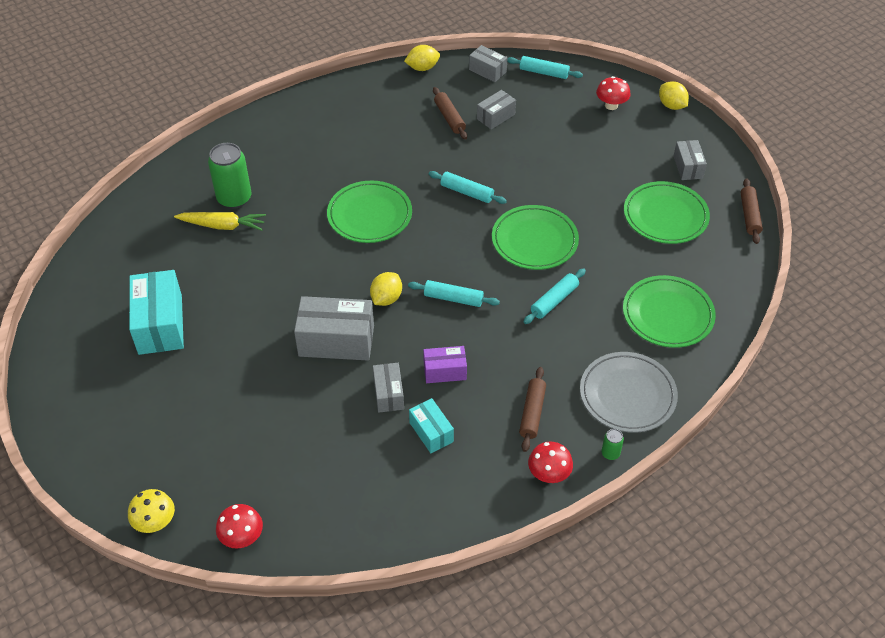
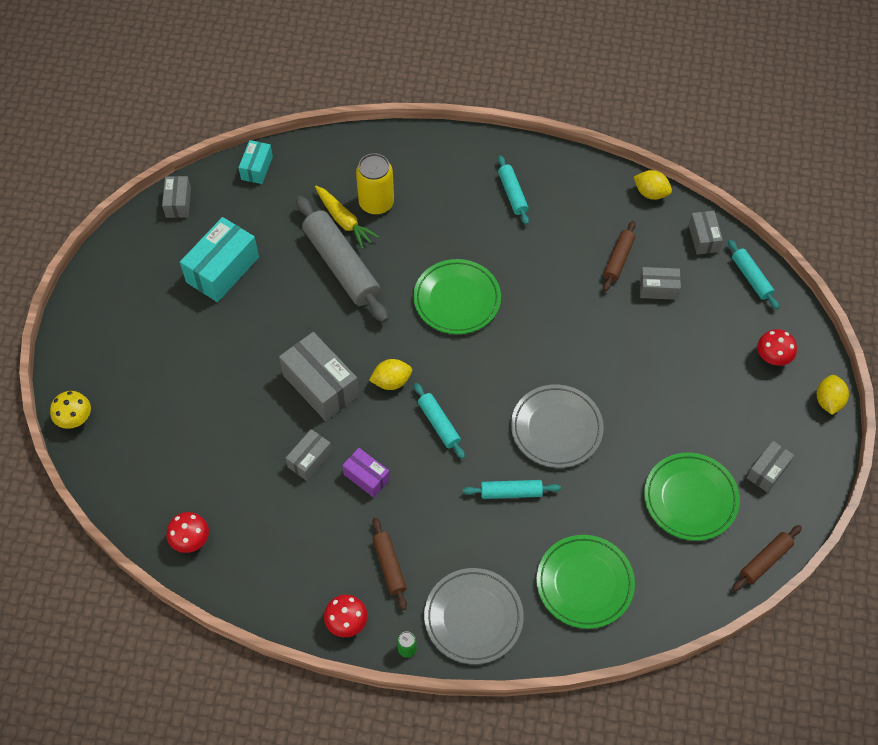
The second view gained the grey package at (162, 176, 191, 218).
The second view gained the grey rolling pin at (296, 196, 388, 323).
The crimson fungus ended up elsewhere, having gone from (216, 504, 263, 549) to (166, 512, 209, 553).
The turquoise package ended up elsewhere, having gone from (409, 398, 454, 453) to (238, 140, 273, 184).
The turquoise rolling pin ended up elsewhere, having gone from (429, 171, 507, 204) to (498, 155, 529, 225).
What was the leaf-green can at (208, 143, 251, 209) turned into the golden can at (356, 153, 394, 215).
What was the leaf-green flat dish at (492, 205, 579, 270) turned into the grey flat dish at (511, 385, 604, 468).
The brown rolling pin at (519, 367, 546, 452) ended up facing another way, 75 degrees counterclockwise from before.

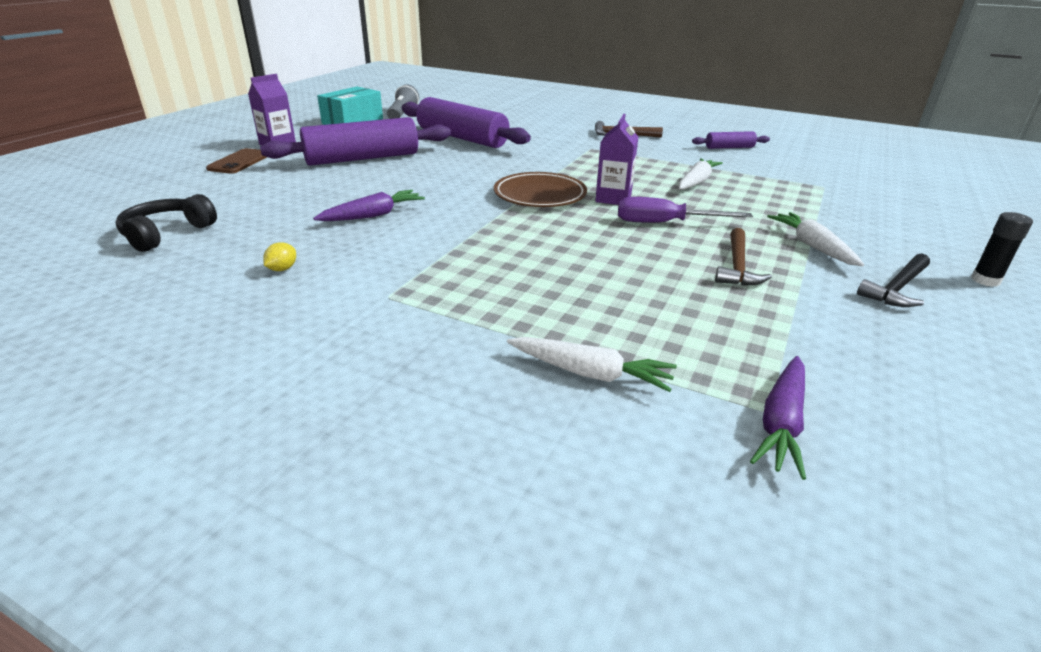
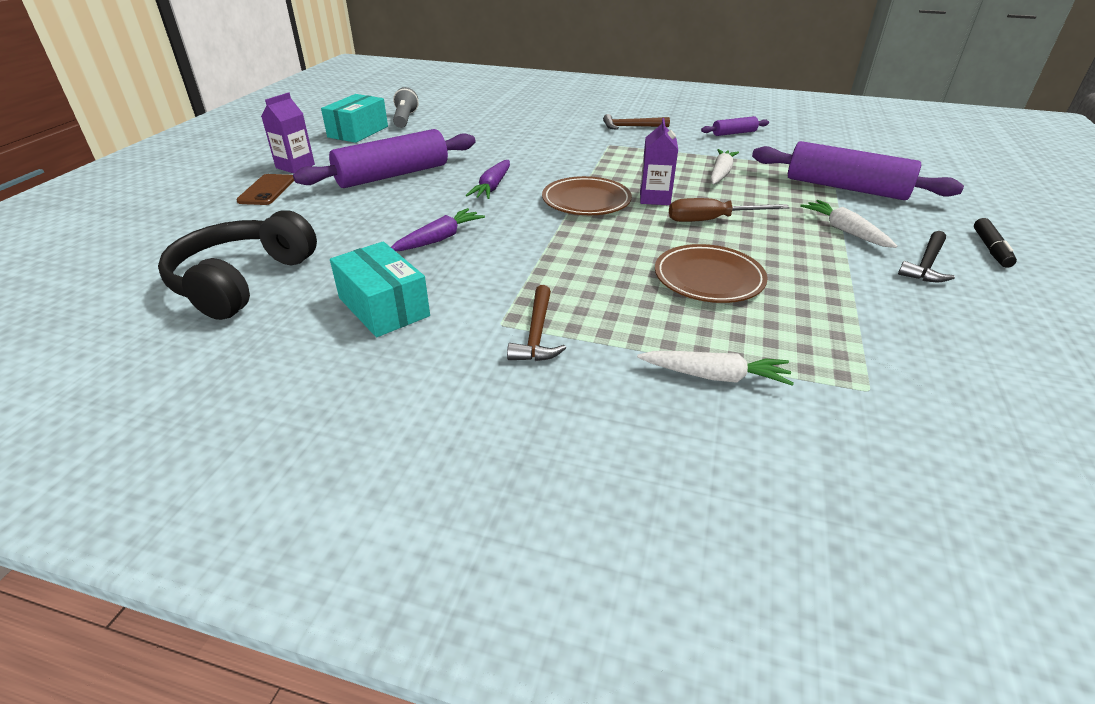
The second view gained the brown flat dish at (655, 244, 767, 303).
The royal purple rolling pin ended up elsewhere, having gone from (402, 97, 531, 148) to (752, 141, 964, 200).
The brown claw hammer ended up elsewhere, having gone from (715, 228, 772, 286) to (507, 285, 566, 361).
The royal purple root vegetable ended up elsewhere, having gone from (750, 356, 806, 480) to (466, 160, 510, 199).
Where the golden toy lemon stood at (263, 242, 296, 271), the turquoise package came to stand at (330, 241, 430, 337).
Where the jet-black stick of glue stood at (971, 212, 1033, 287), the jet-black felt pen came to stand at (974, 218, 1017, 268).
What was the royal purple screwdriver at (618, 197, 753, 223) turned into the brown screwdriver at (669, 198, 790, 222).
The size of the jet-black headphones at (115, 194, 217, 252) changed by a factor of 1.61.

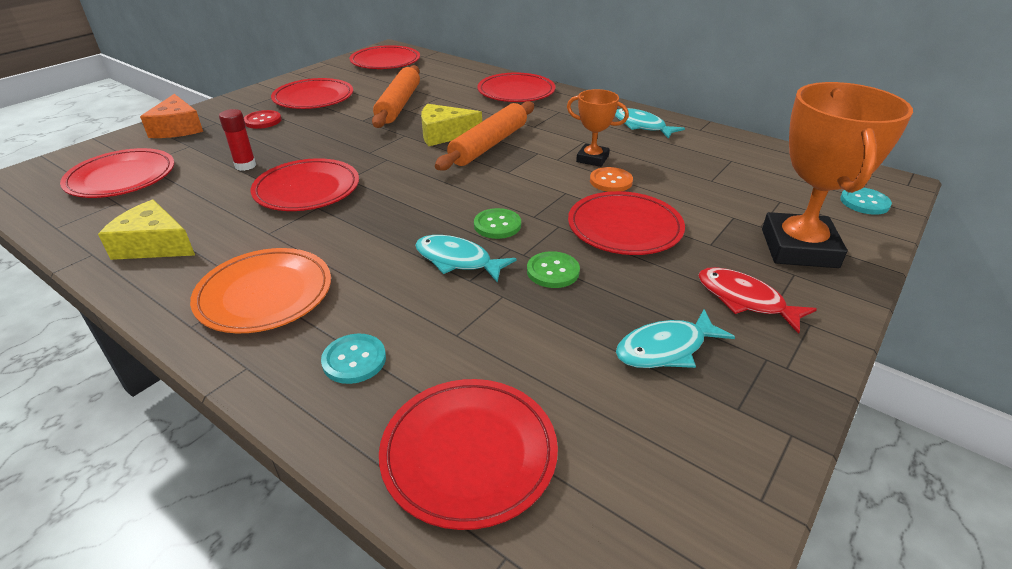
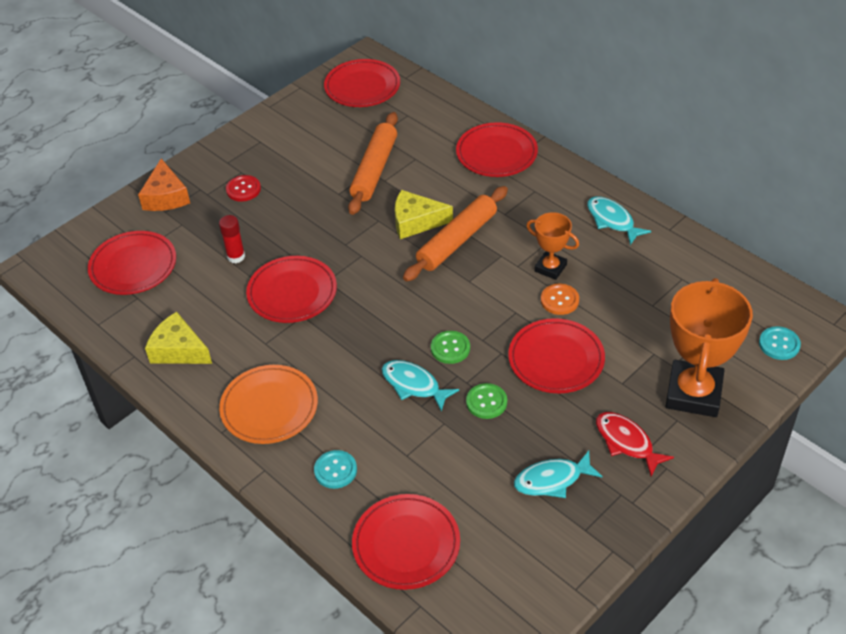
The second view lost the crimson flat dish at (271, 78, 353, 109).

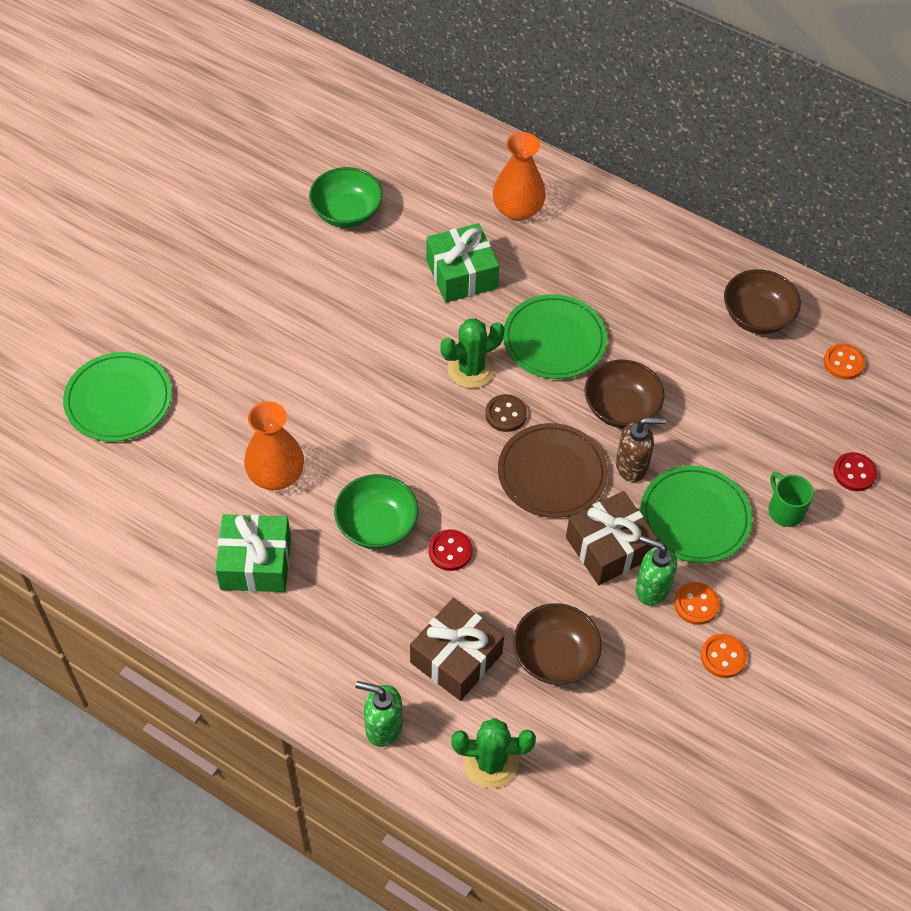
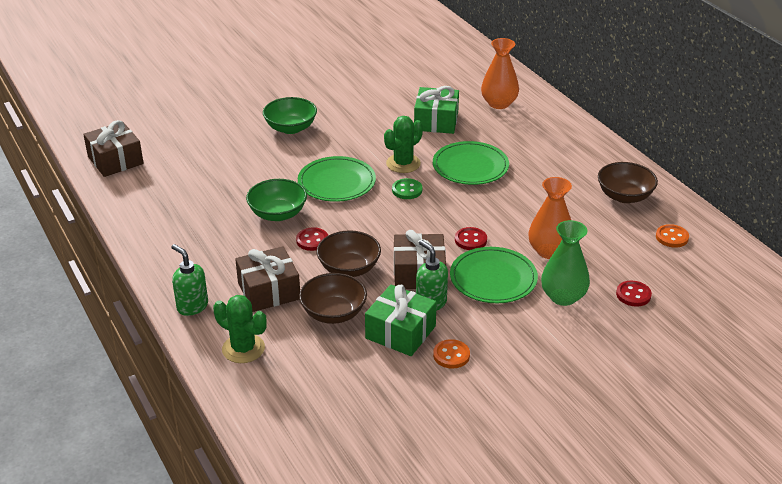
The second view lost the brown flat dish at (498, 423, 608, 518).
The second view lost the orange sewing button at (674, 582, 720, 625).
The second view gained the brown wrapped gift at (83, 120, 144, 177).
The leaf-green flat dish ended up elsewhere, having gone from (63, 352, 172, 442) to (298, 156, 376, 202).
The leaf-green wrapped gift ended up elsewhere, having gone from (215, 514, 291, 592) to (365, 284, 437, 356).
The orange flower vase ended up elsewhere, having gone from (244, 401, 304, 490) to (528, 177, 572, 259).
The leaf-green serving bowl ended up elsewhere, having gone from (309, 167, 383, 228) to (263, 97, 317, 134).
The brown serving bowl ended up elsewhere, having gone from (585, 360, 664, 428) to (316, 230, 381, 277).
Where the brown soap dispenser stood at (616, 417, 666, 482), the crimson sewing button came to stand at (455, 227, 487, 250).
Where the leaf-green coffee mug stood at (768, 472, 814, 527), the leaf-green flower vase came to stand at (541, 220, 590, 306).
What was the brown sewing button at (485, 394, 527, 432) turned into the leaf-green sewing button at (392, 178, 423, 199).
The leaf-green saguaro cactus at (440, 318, 505, 388) ended up facing another way, 45 degrees counterclockwise from before.

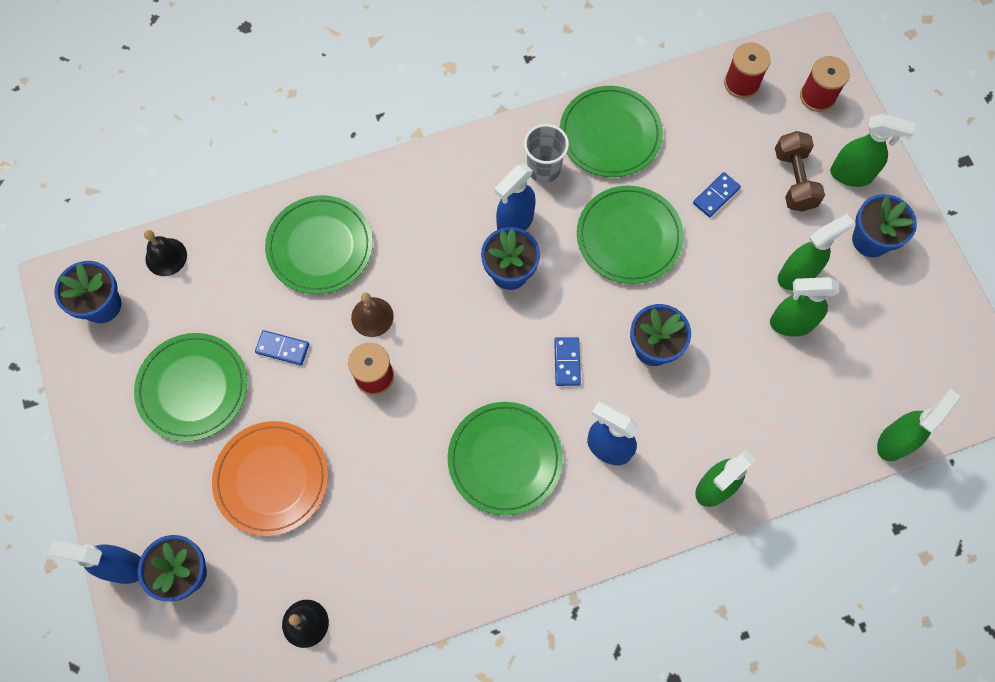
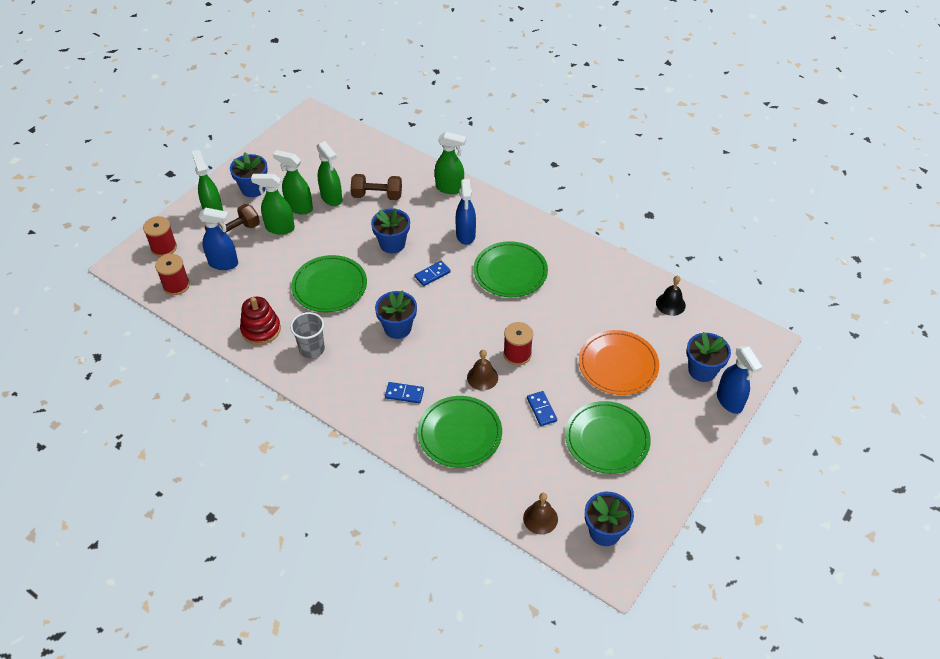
The second view gained the brown hand weight at (351, 174, 402, 200).
The cobalt spray bottle ended up elsewhere, having gone from (495, 164, 536, 231) to (198, 208, 238, 270).
The cobalt domino ended up elsewhere, having gone from (693, 172, 741, 217) to (385, 382, 424, 403).
The leaf-green spray bottle ended up elsewhere, having gone from (877, 389, 961, 461) to (251, 174, 295, 235).
Where the leaf-green flat dish stood at (560, 86, 663, 177), the crimson stacking toy came to stand at (240, 297, 281, 345).
What was the jet-black school bell at (144, 230, 187, 276) turned into the brown school bell at (523, 493, 558, 535).

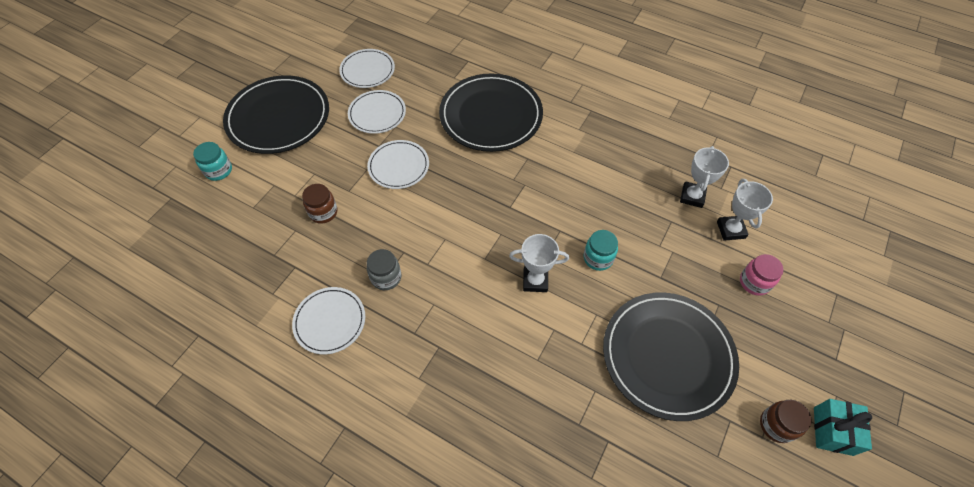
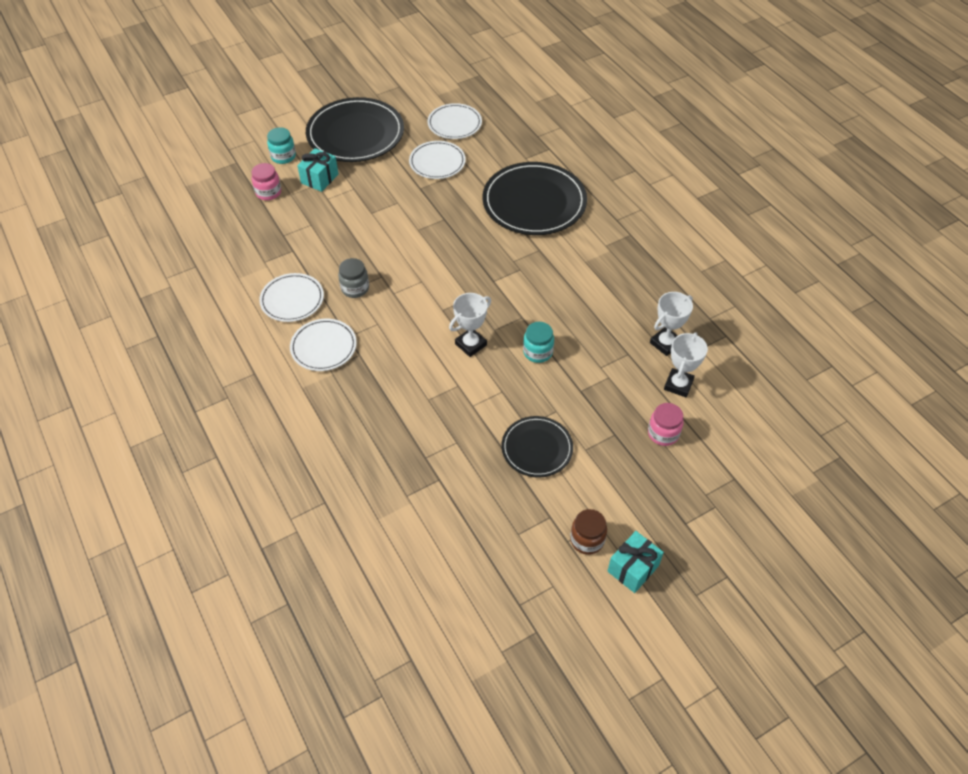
The second view lost the brown jam jar at (302, 184, 337, 224).
The second view gained the pink jam jar at (251, 163, 281, 200).
The second view gained the turquoise wrapped gift at (297, 148, 339, 192).
The pure white flat dish ended up elsewhere, having gone from (367, 140, 429, 189) to (290, 319, 357, 371).
The pure white prize cup at (509, 234, 569, 292) ended up facing another way, 75 degrees counterclockwise from before.
The size of the jet-black flat dish at (603, 293, 739, 421) changed by a factor of 0.56.

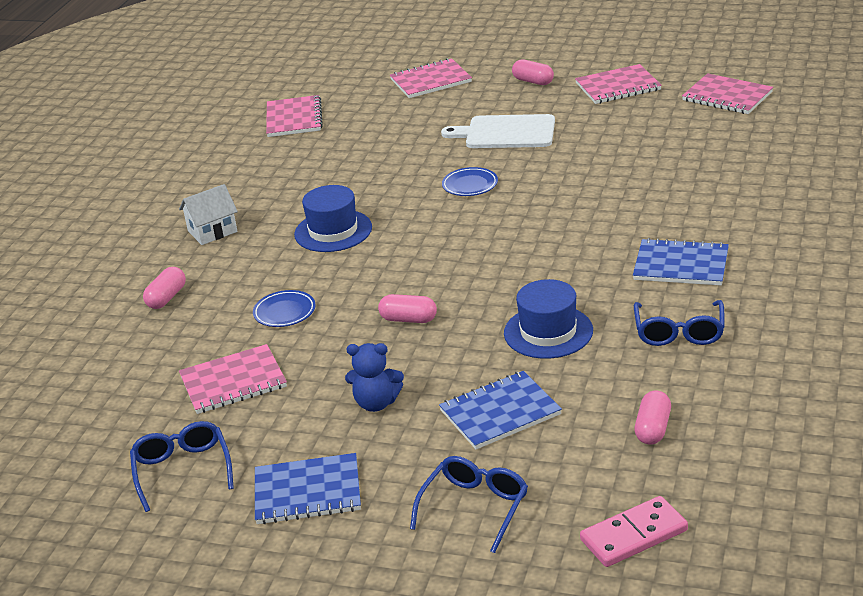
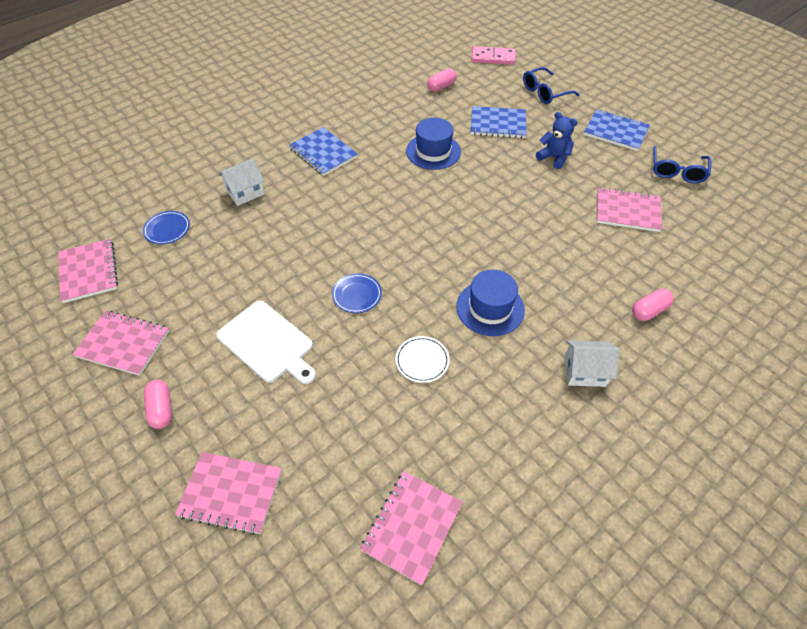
The second view lost the pink pill at (378, 294, 437, 323).
The second view lost the cobalt glasses at (634, 300, 725, 346).
The second view gained the pure white cottage at (218, 158, 265, 206).
The second view gained the pure white flat dish at (395, 336, 450, 383).
The cobalt flat dish ended up elsewhere, having gone from (253, 290, 316, 327) to (143, 211, 190, 244).

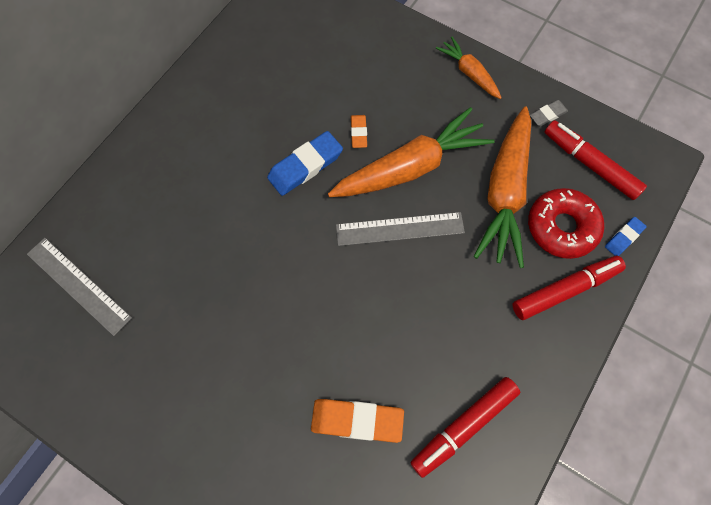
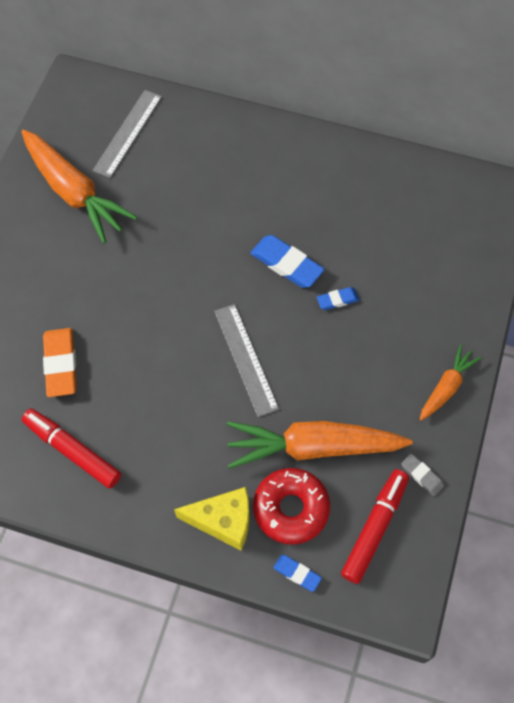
The orange root vegetable ended up elsewhere, having gone from (328, 107, 495, 197) to (21, 130, 138, 243).
Where the crimson felt pen stood at (512, 256, 626, 320), the golden cheese wedge came to stand at (174, 487, 249, 551).
What was the orange gum eraser at (351, 115, 367, 148) turned into the cobalt gum eraser at (317, 287, 359, 310).

